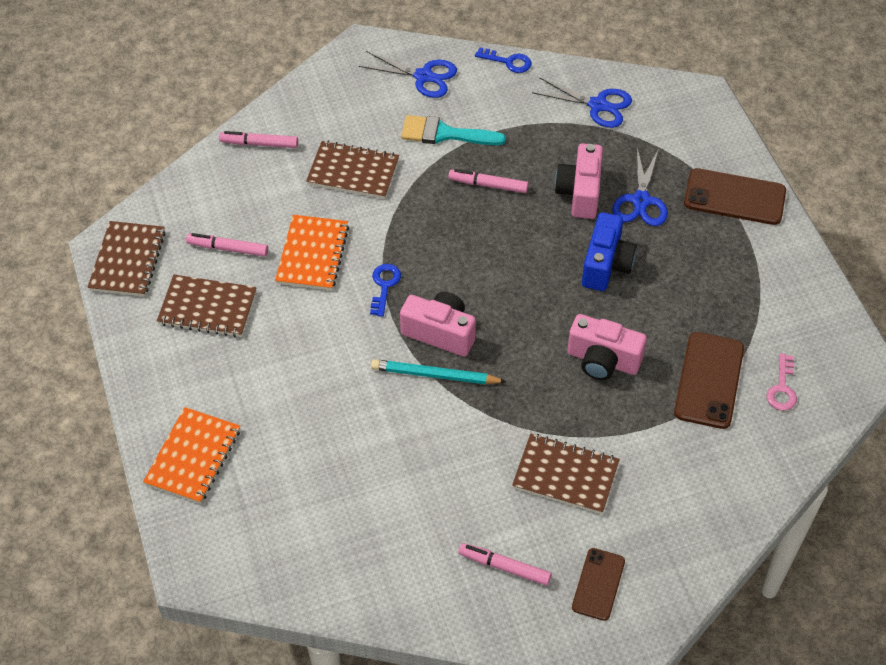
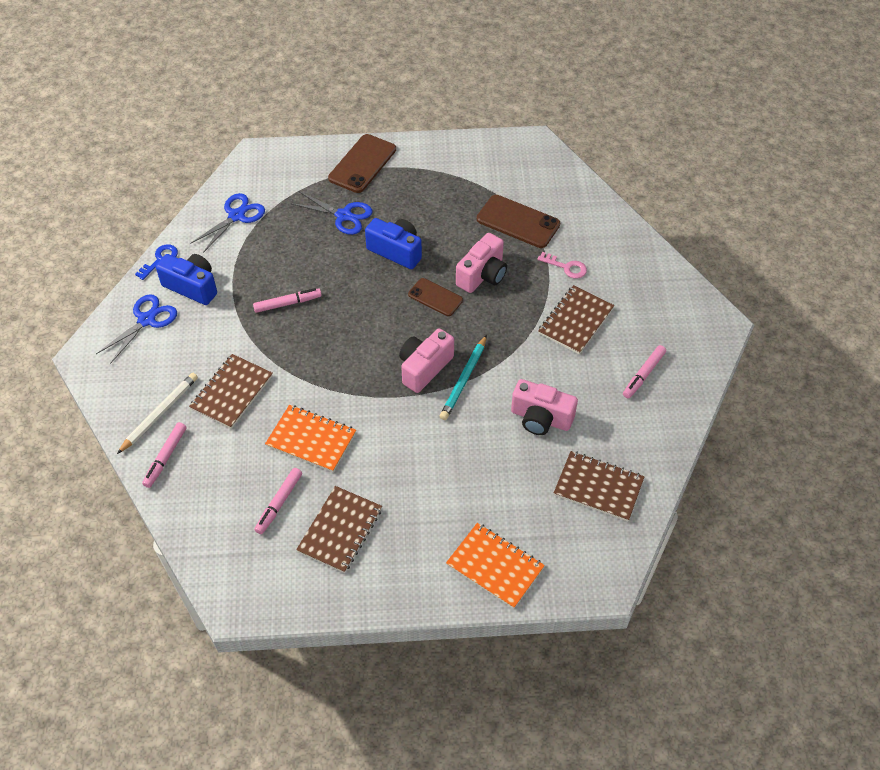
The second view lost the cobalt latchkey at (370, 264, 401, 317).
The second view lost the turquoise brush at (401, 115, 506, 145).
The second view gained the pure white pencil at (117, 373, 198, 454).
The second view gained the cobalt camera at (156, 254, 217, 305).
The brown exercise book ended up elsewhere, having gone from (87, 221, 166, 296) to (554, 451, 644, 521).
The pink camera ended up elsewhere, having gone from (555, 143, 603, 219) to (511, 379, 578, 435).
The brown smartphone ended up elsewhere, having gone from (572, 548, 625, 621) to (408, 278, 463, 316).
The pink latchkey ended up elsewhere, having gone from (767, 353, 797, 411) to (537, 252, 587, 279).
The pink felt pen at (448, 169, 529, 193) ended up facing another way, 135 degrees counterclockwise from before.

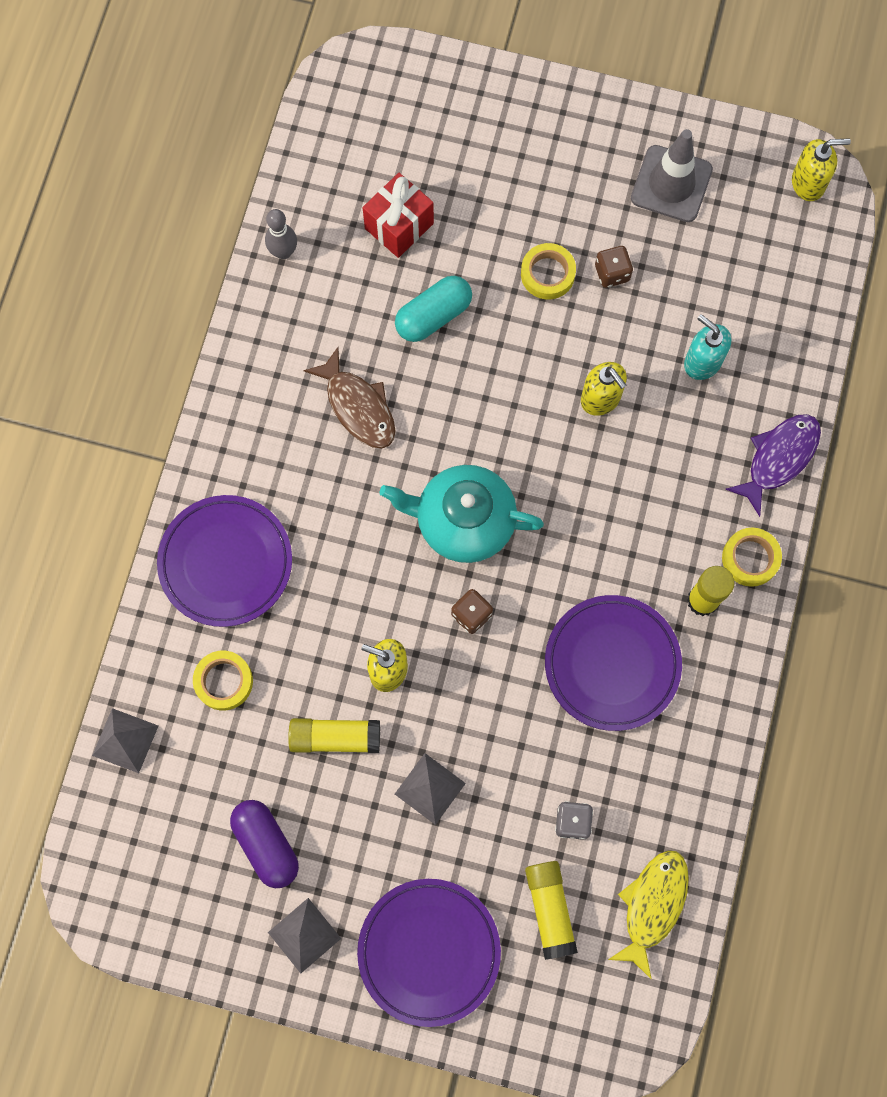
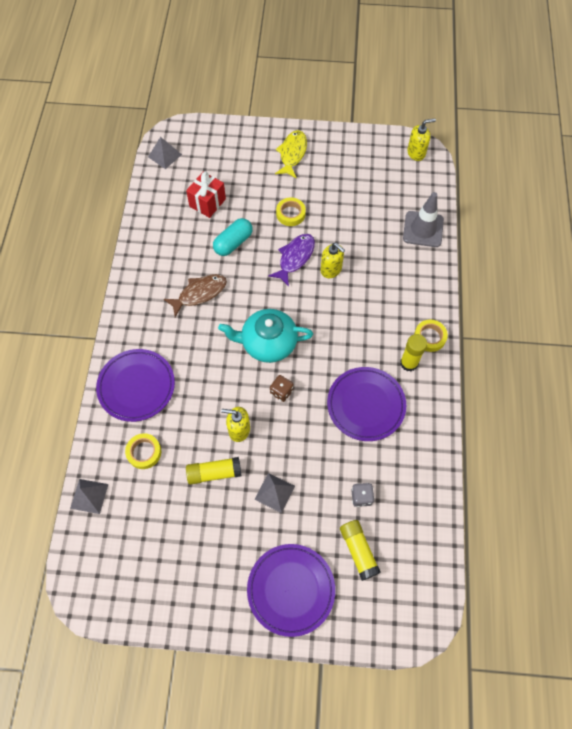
The second view lost the royal purple pill at (230, 800, 299, 888).
The second view lost the grey bowling pin at (265, 209, 297, 259).
The second view lost the brown die at (595, 246, 633, 288).
The second view lost the turquoise soap dispenser at (684, 314, 731, 380).
The grey pyramid shape ended up elsewhere, having gone from (268, 898, 341, 973) to (148, 137, 182, 169).
The golden fish figure ended up elsewhere, having gone from (608, 850, 689, 979) to (275, 130, 307, 178).
The grey traffic cone ended up elsewhere, having gone from (631, 129, 713, 222) to (403, 192, 444, 247).
The royal purple fish figure ended up elsewhere, having gone from (725, 414, 821, 517) to (268, 234, 315, 287).
The brown fish figure at (304, 347, 396, 448) ended up facing another way, 75 degrees counterclockwise from before.

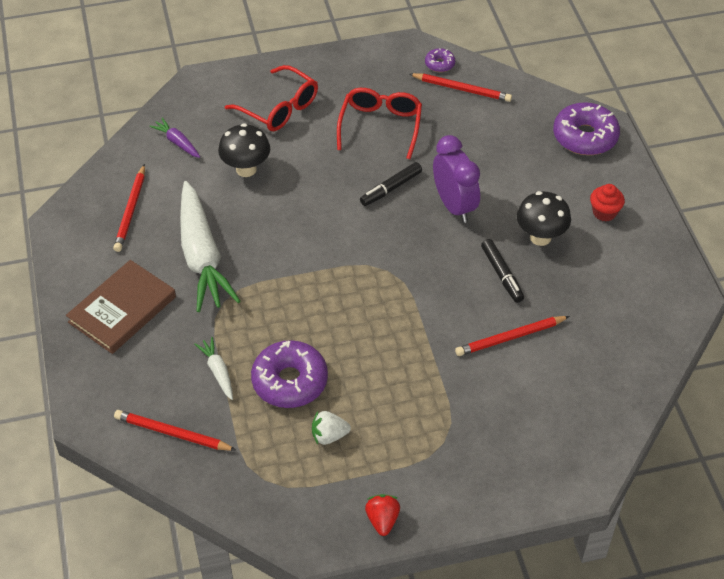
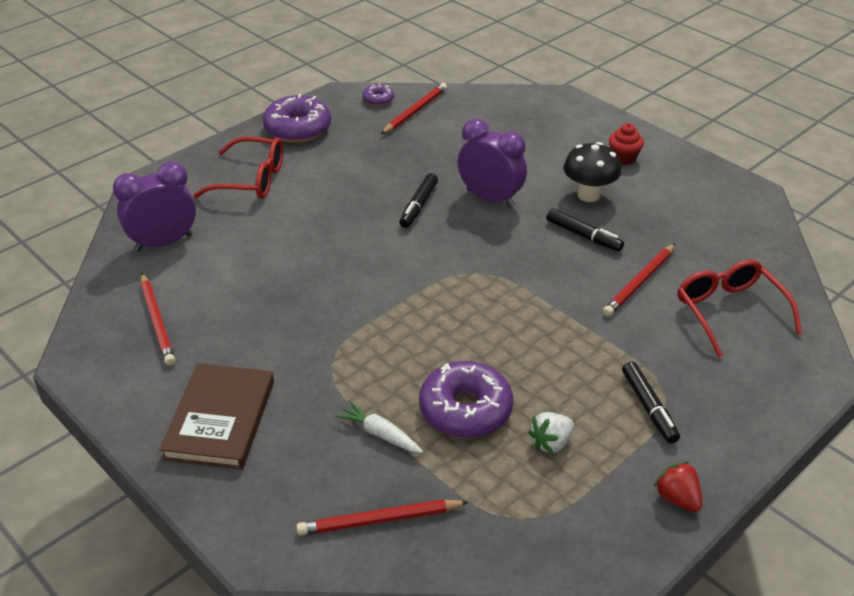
The second view lost the pure white root vegetable at (180, 181, 240, 312).
The second view lost the jet-black fungus at (218, 123, 270, 177).
The second view gained the jet-black felt pen at (622, 361, 680, 444).
The crimson glasses ended up elsewhere, having gone from (337, 88, 422, 159) to (677, 259, 802, 357).
The royal purple donut ended up elsewhere, having gone from (553, 102, 620, 155) to (263, 94, 331, 143).
Where the royal purple root vegetable stood at (149, 118, 200, 158), the royal purple alarm clock came to stand at (113, 162, 196, 252).
The crimson pencil at (409, 73, 512, 102) ended up facing another way, 45 degrees counterclockwise from before.

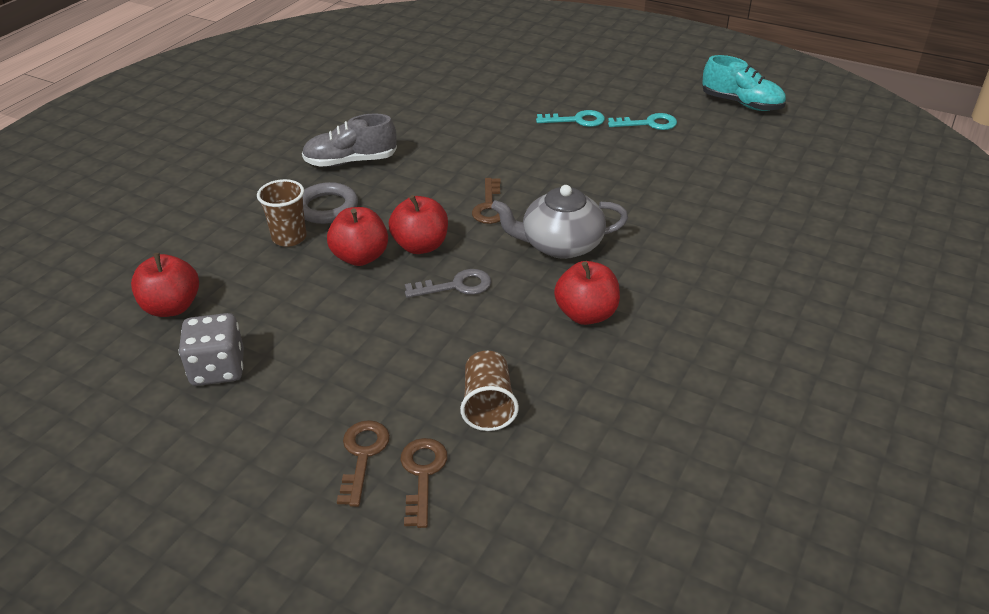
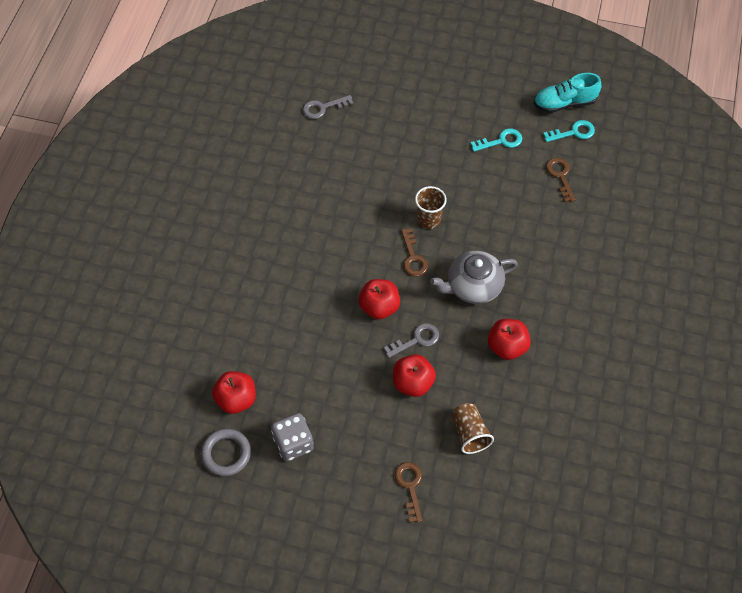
The second view lost the grey lace-up shoe at (302, 113, 397, 167).
The second view gained the grey latchkey at (303, 95, 353, 119).
The brown beaker ended up elsewhere, having gone from (257, 179, 307, 247) to (415, 186, 447, 229).
The grey torus ended up elsewhere, having gone from (303, 182, 358, 224) to (201, 429, 251, 476).
The crimson toy apple ended up elsewhere, having gone from (327, 207, 388, 266) to (393, 354, 436, 397).
The brown latchkey ended up elsewhere, having gone from (400, 438, 448, 528) to (546, 158, 576, 202).
The turquoise latchkey ended up elsewhere, having gone from (536, 110, 605, 127) to (543, 120, 595, 142).
The turquoise lace-up shoe at (702, 55, 786, 111) ended up facing another way, 150 degrees clockwise from before.

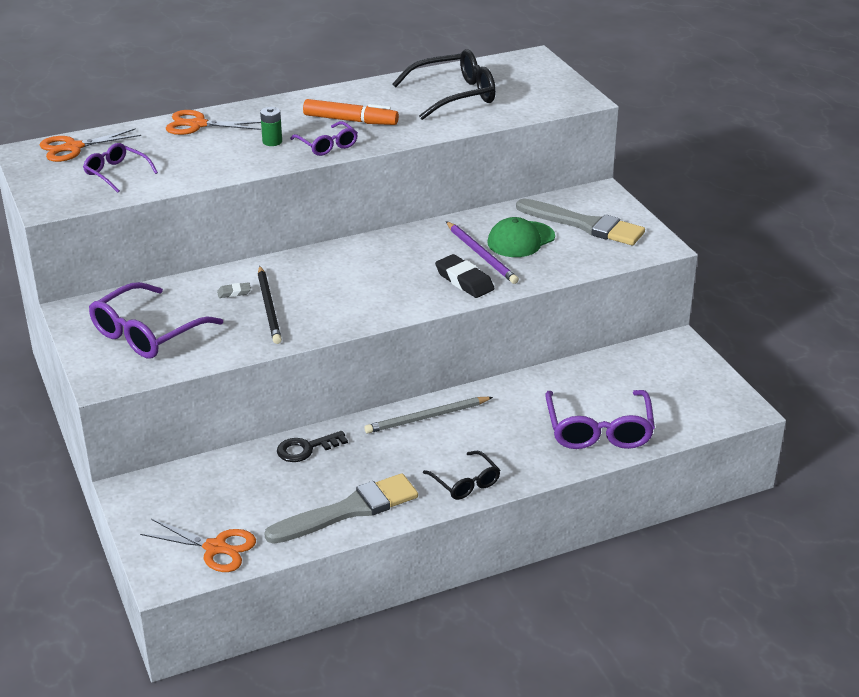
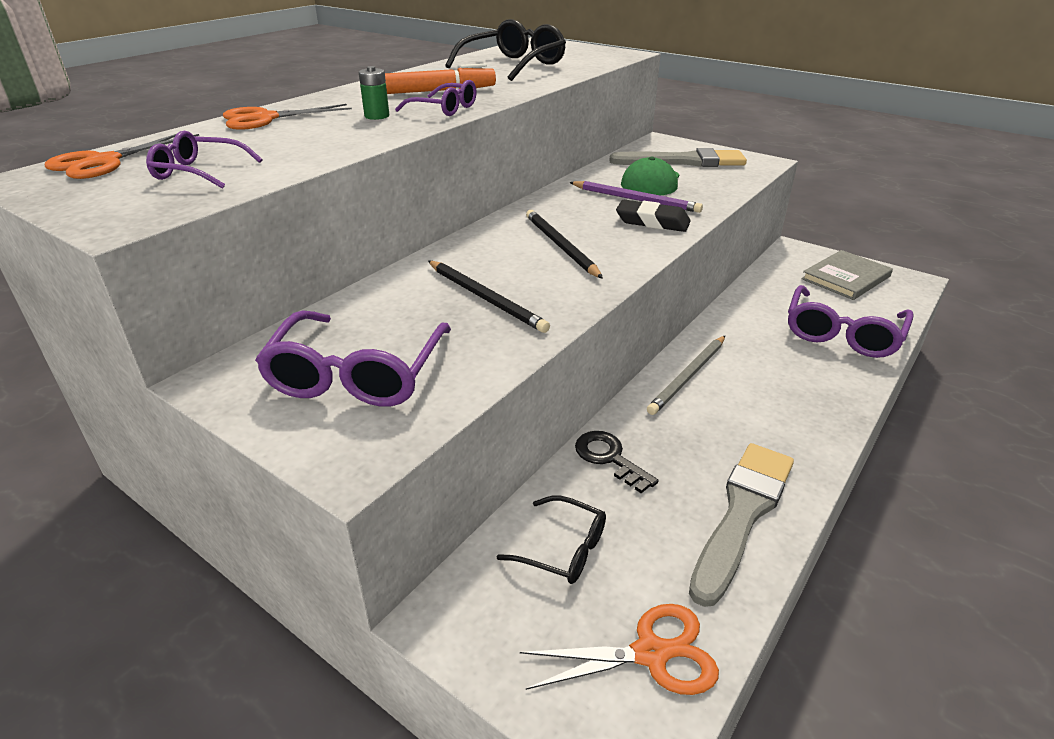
The second view lost the grey gum eraser at (217, 282, 251, 298).
The second view gained the jet-black pencil at (526, 210, 603, 279).
The second view gained the grey hardback at (801, 250, 893, 300).
The jet-black glasses ended up elsewhere, having gone from (423, 451, 500, 500) to (496, 495, 606, 584).
The jet-black latchkey at (277, 431, 348, 462) ended up facing another way, 105 degrees clockwise from before.
The royal purple glasses at (545, 390, 655, 449) ended up facing another way, 60 degrees clockwise from before.

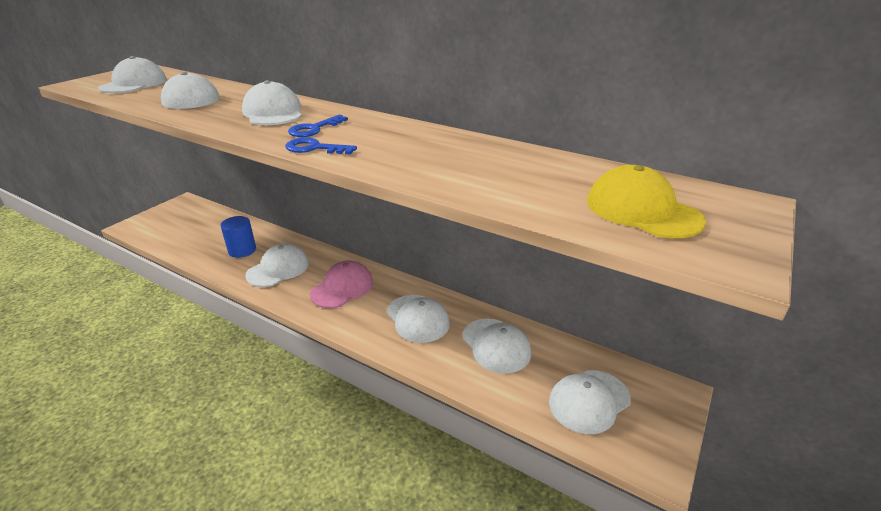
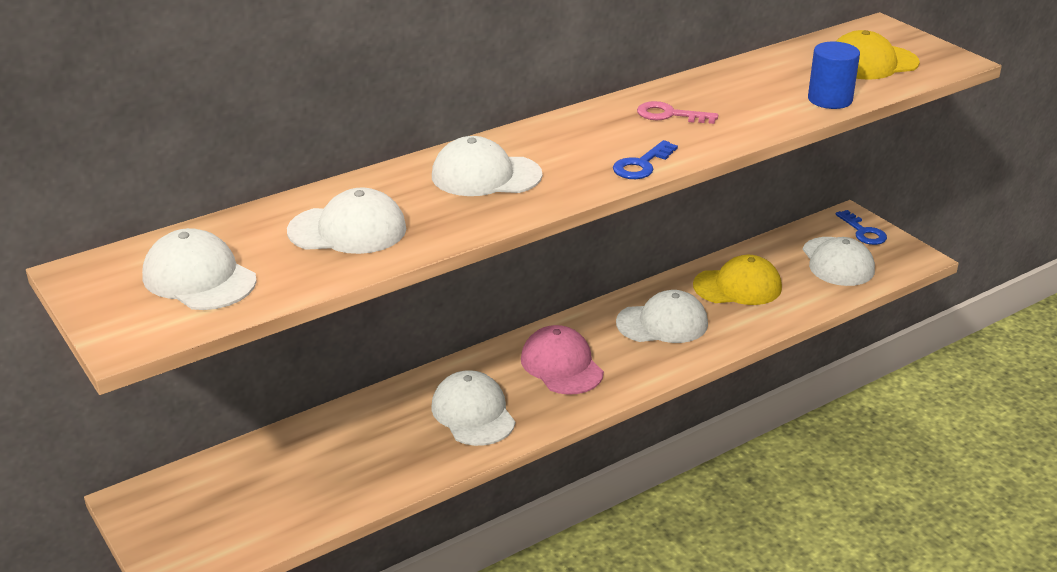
The second view gained the pink latchkey at (637, 101, 718, 124).
The cobalt cylinder ended up elsewhere, having gone from (221, 216, 256, 258) to (808, 42, 860, 109).
The cobalt latchkey ended up elsewhere, having gone from (288, 115, 348, 137) to (836, 210, 887, 245).
What was the pure white peaked cap at (462, 319, 531, 374) turned into the golden peaked cap at (693, 255, 782, 305).

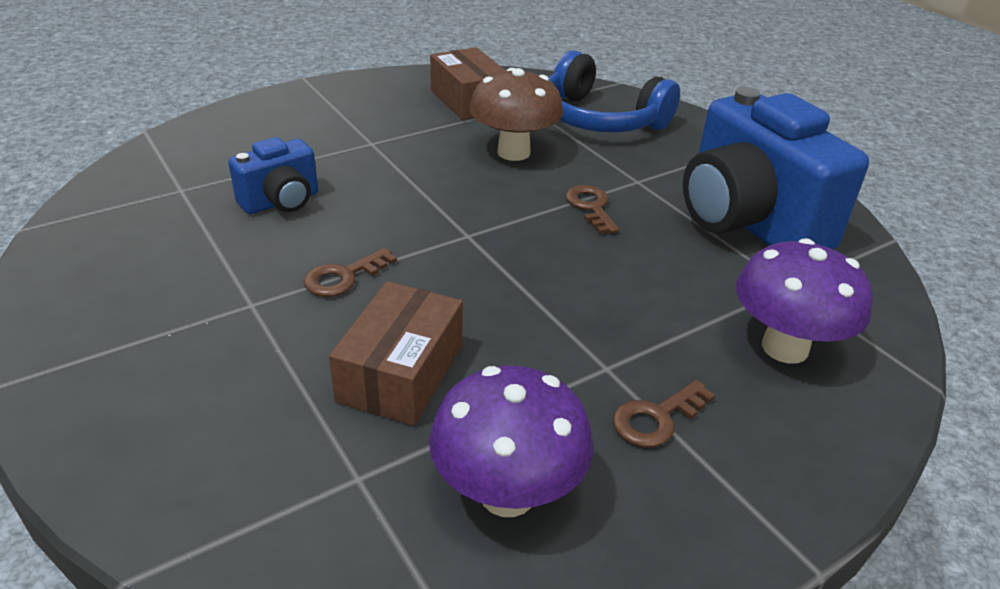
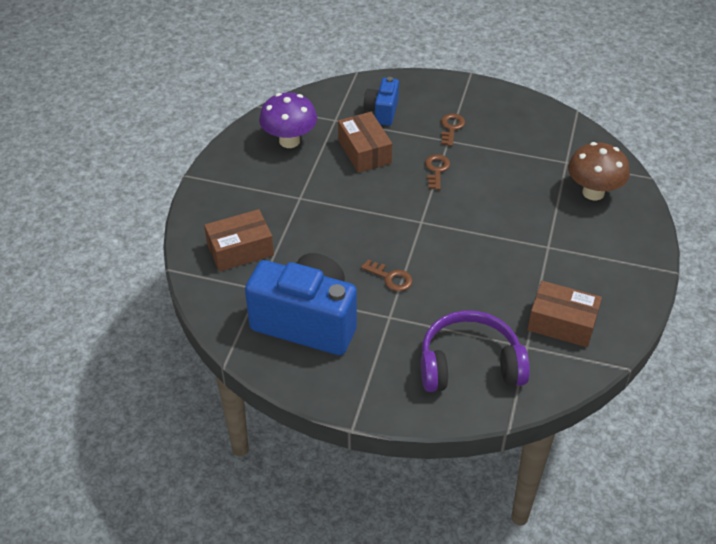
The cobalt camera ended up elsewhere, having gone from (228, 137, 318, 214) to (364, 77, 399, 126).
The brown fungus ended up elsewhere, having gone from (469, 68, 563, 161) to (568, 142, 630, 201).
The brown latchkey ended up elsewhere, having gone from (613, 380, 715, 447) to (441, 113, 465, 146).
Where the royal purple fungus stood at (736, 238, 873, 364), the brown package came to stand at (204, 209, 274, 272).
What was the cobalt headphones at (549, 50, 680, 132) turned into the royal purple headphones at (421, 310, 530, 392).

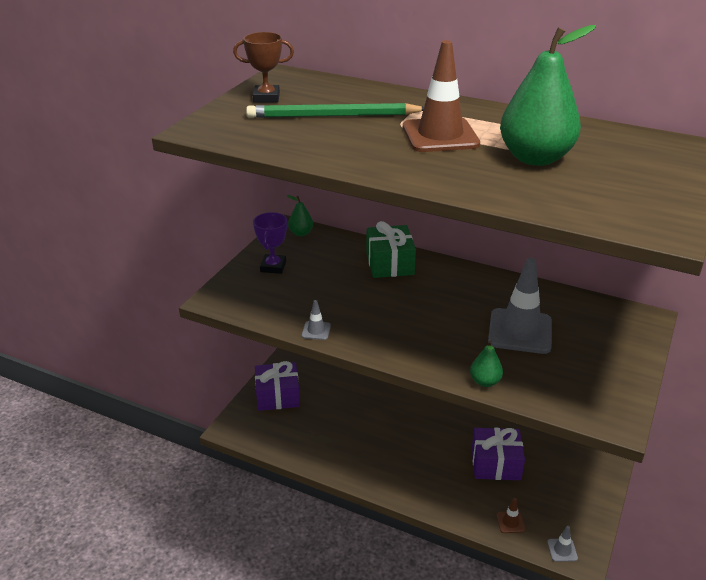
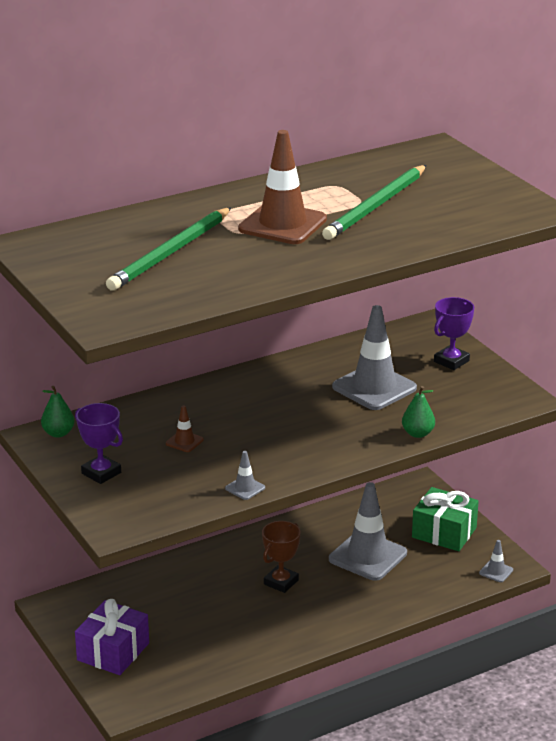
The second view gained the royal purple prize cup at (434, 297, 474, 370).
The brown prize cup ended up elsewhere, having gone from (233, 32, 294, 103) to (262, 521, 301, 593).
The leaf-green wrapped gift ended up elsewhere, having gone from (366, 221, 416, 278) to (412, 487, 479, 551).
The brown traffic cone ended up elsewhere, having gone from (496, 498, 525, 533) to (166, 405, 204, 452).
Where the royal purple wrapped gift stood at (472, 428, 525, 480), the grey traffic cone came to stand at (329, 482, 407, 581).
Where the leaf-green pear stood at (500, 25, 596, 166), the leaf-green pencil came to stand at (322, 165, 427, 240).

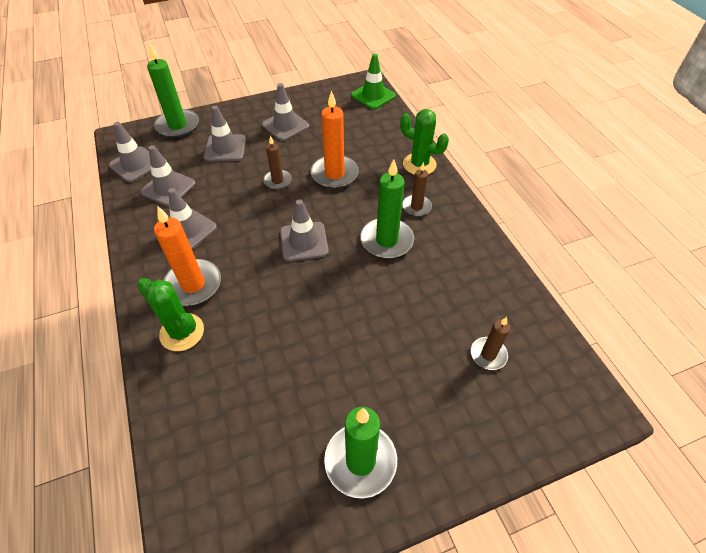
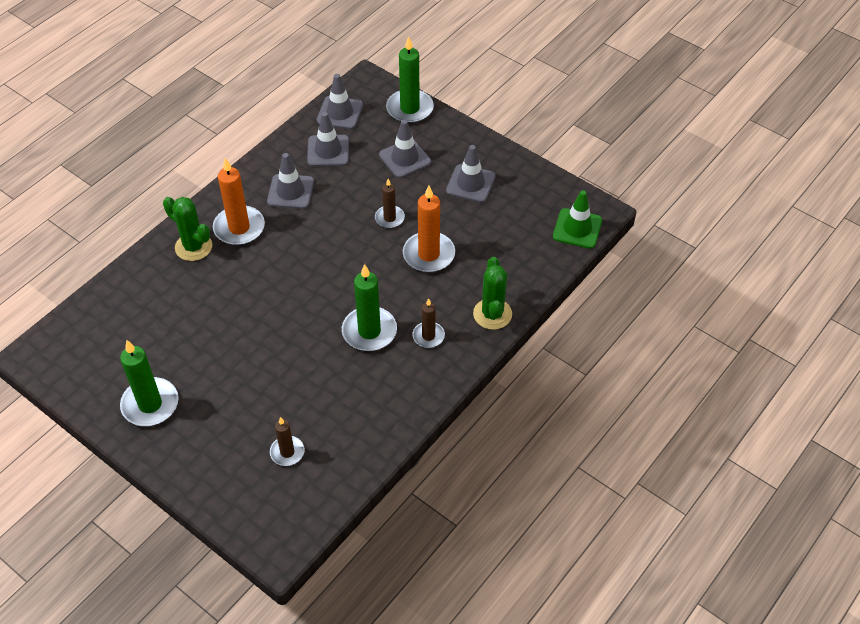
The second view lost the grey traffic cone at (280, 199, 329, 261).
The leaf-green saguaro cactus at (137, 278, 204, 351) ended up facing another way, 60 degrees counterclockwise from before.

